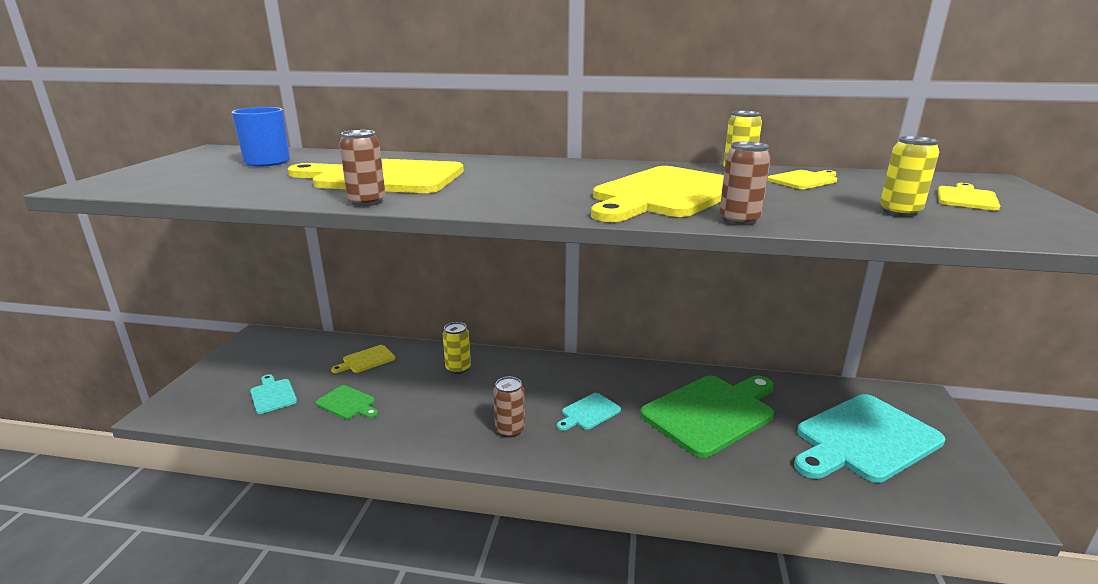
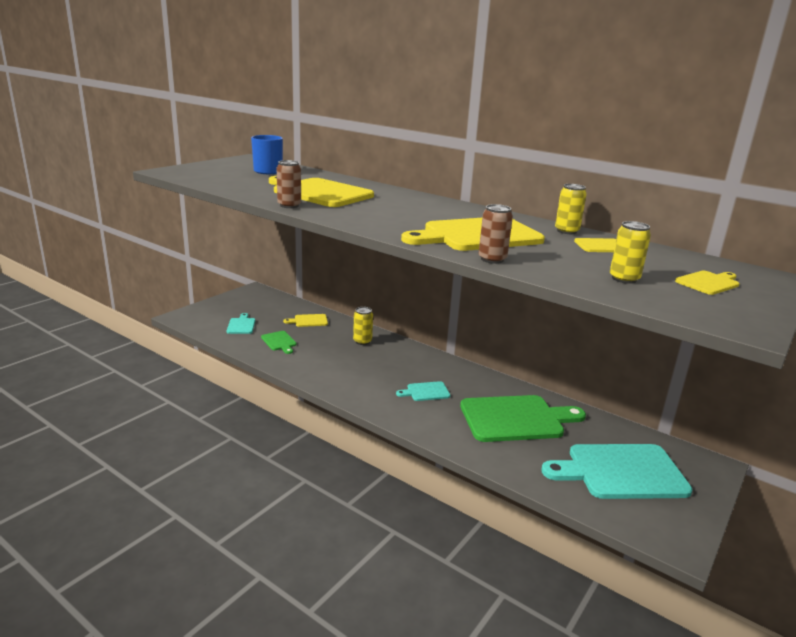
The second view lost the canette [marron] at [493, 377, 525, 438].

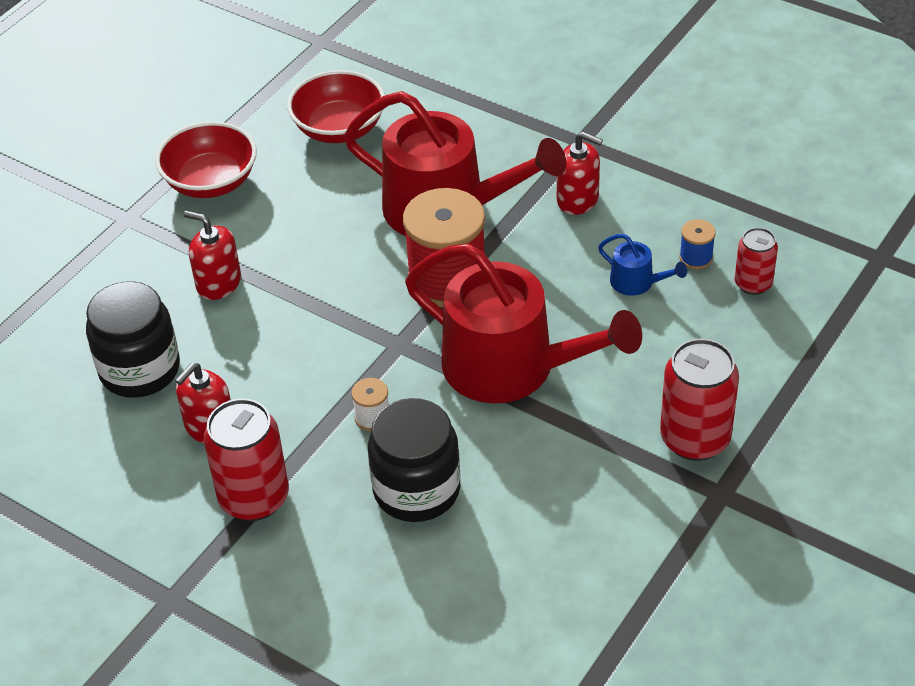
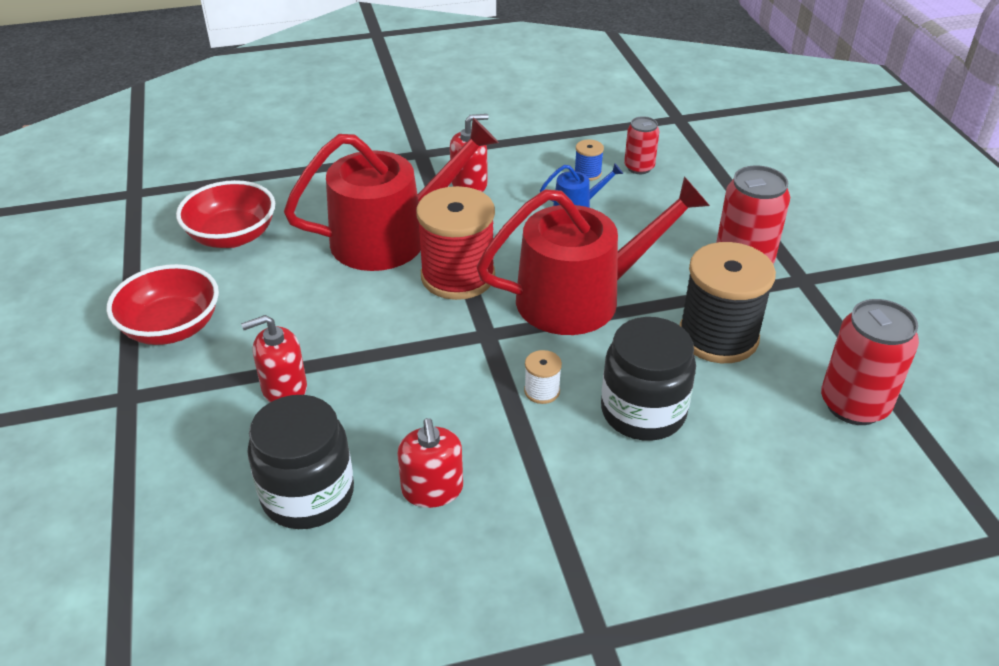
The second view gained the bobine [noir] at [679, 242, 776, 363].
The canette [rouge] ended up elsewhere, having gone from [204, 398, 289, 521] to [821, 299, 919, 425].

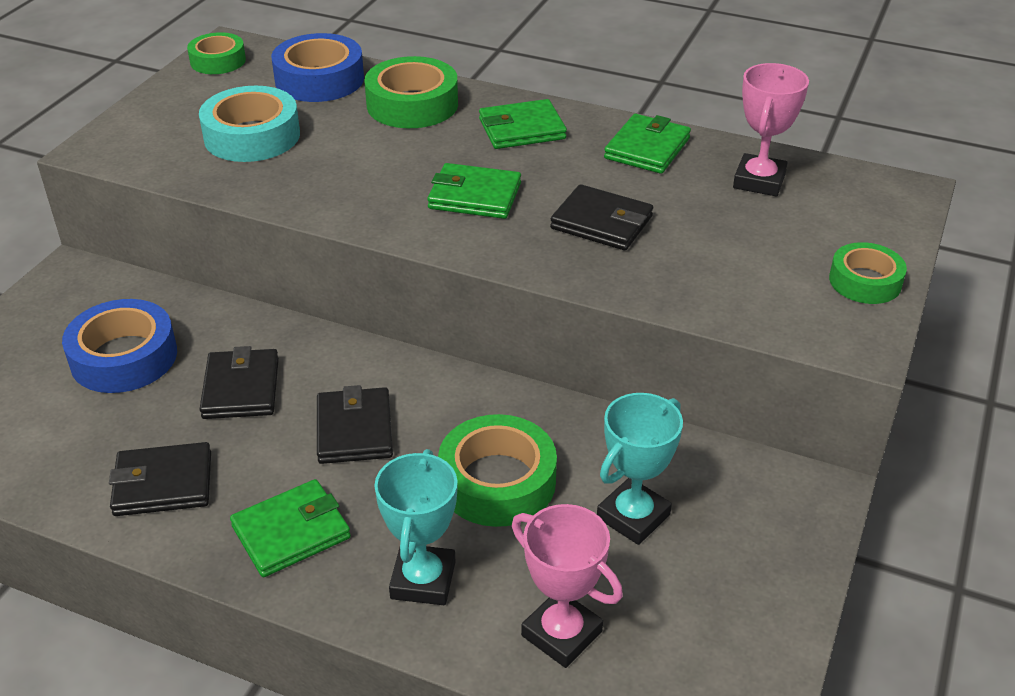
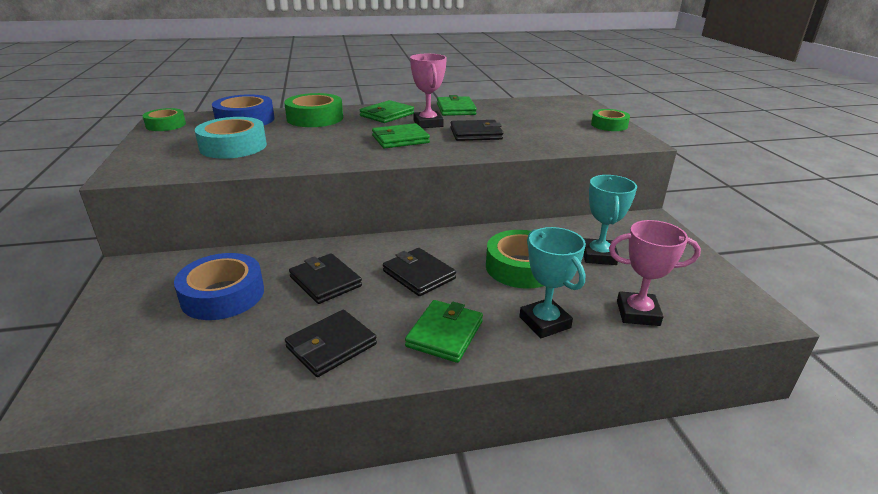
The trophée [rose] ended up elsewhere, having gone from [733, 63, 809, 196] to [410, 54, 447, 128].

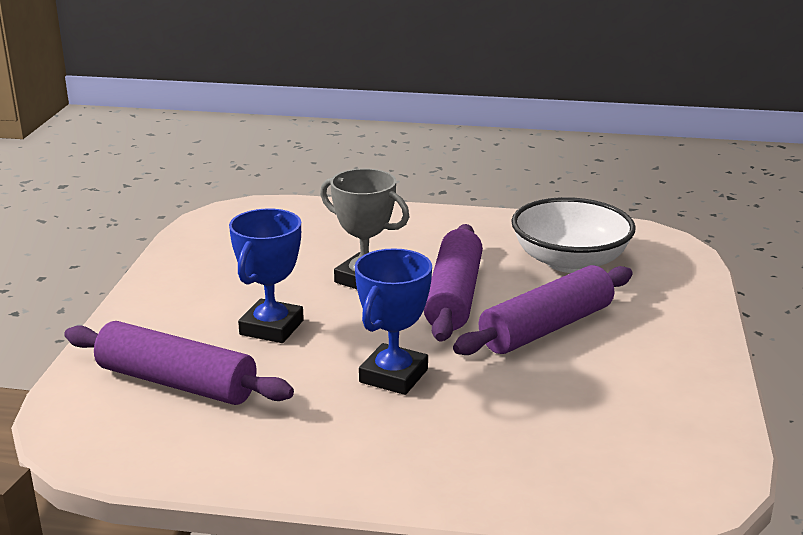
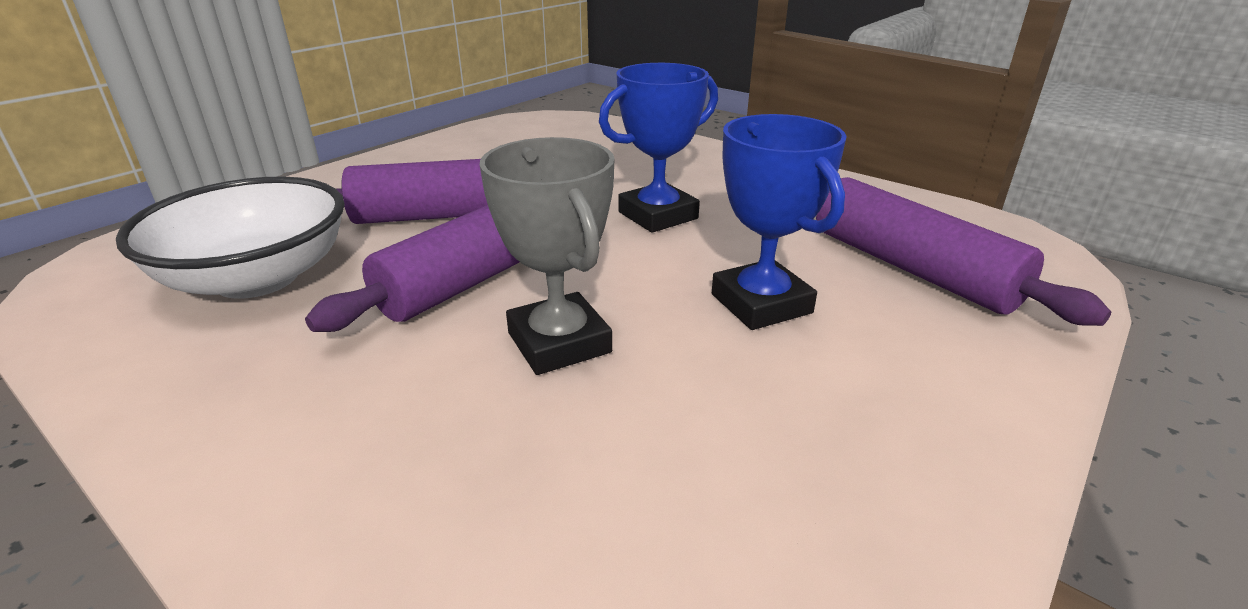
The trophée [bleu] at [229, 209, 304, 343] ended up facing another way, 75 degrees counterclockwise from before.

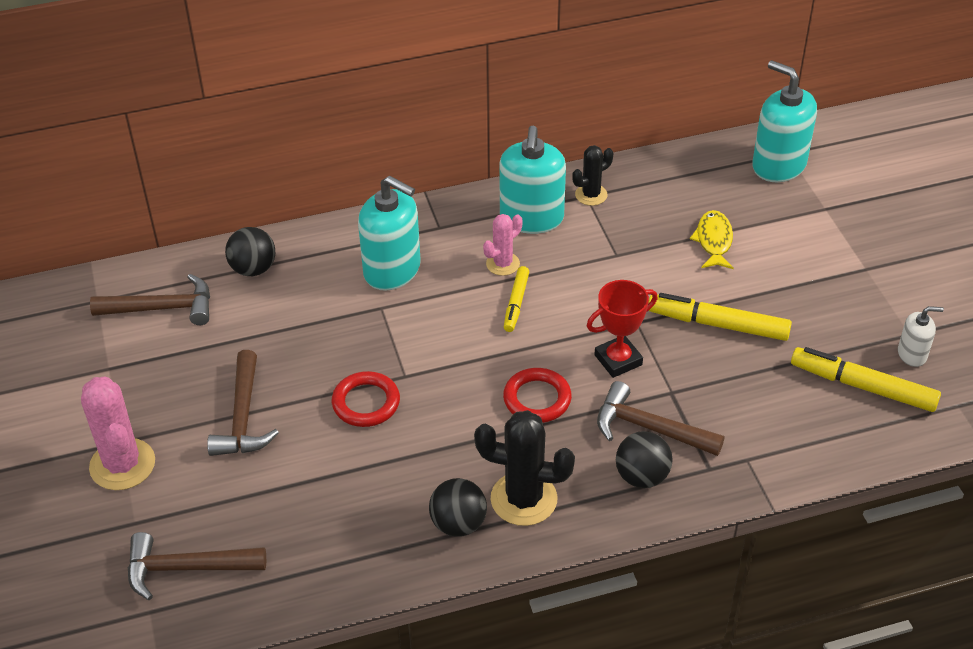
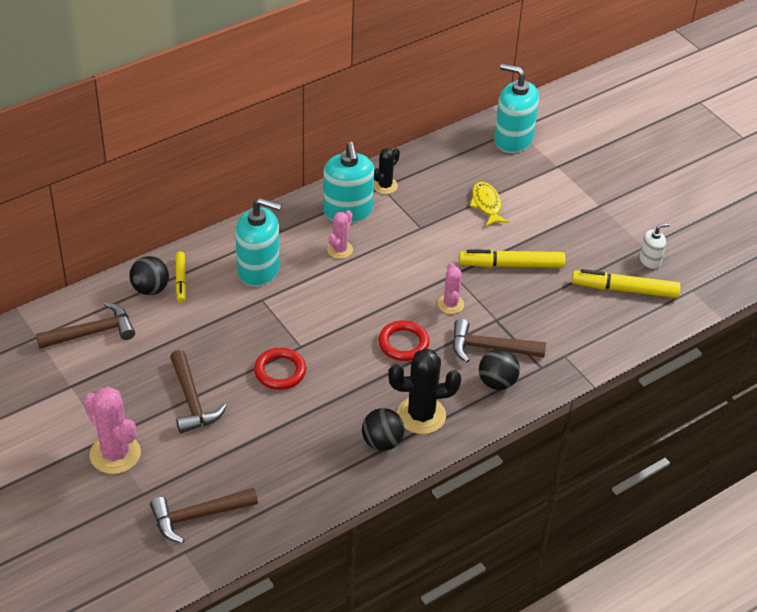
The feutre [jaune] ended up elsewhere, having gone from [504, 266, 529, 332] to [175, 251, 186, 303].
Where the trophée [rouge] stood at [587, 280, 658, 378], the cactus [rose] came to stand at [437, 263, 464, 314].

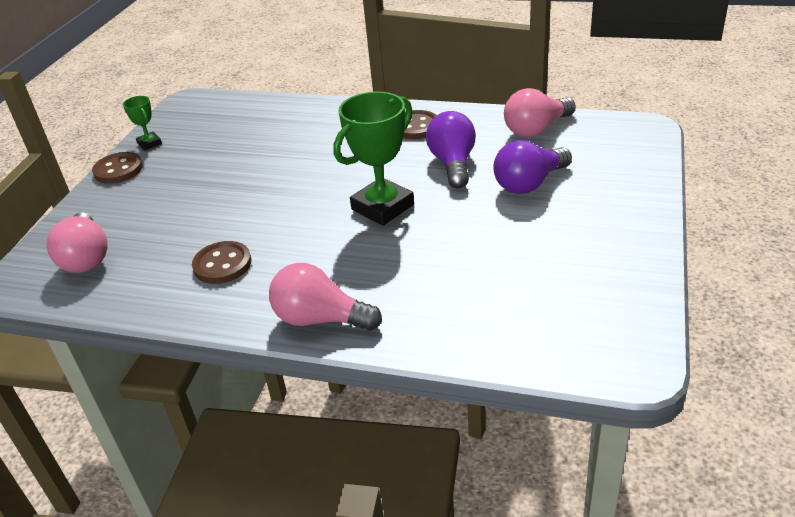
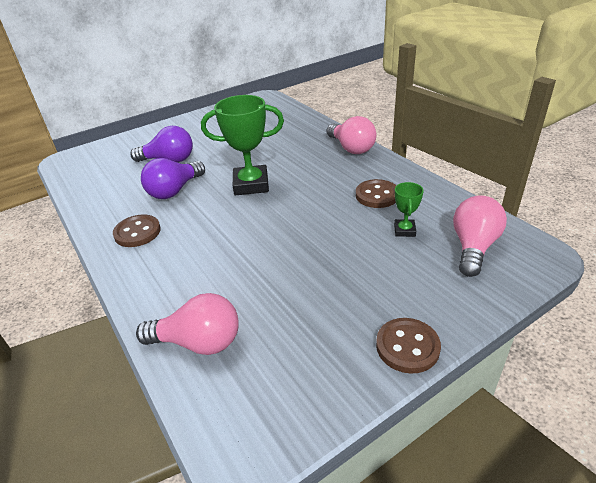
The ampoule [rose] ended up elsewhere, having gone from [504, 88, 576, 137] to [136, 293, 239, 355].
The trophée [vert] ended up elsewhere, having gone from [123, 96, 162, 151] to [394, 182, 424, 237].

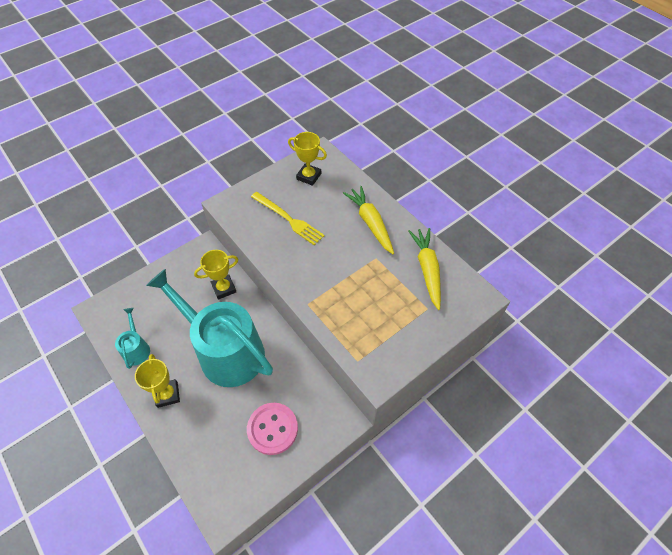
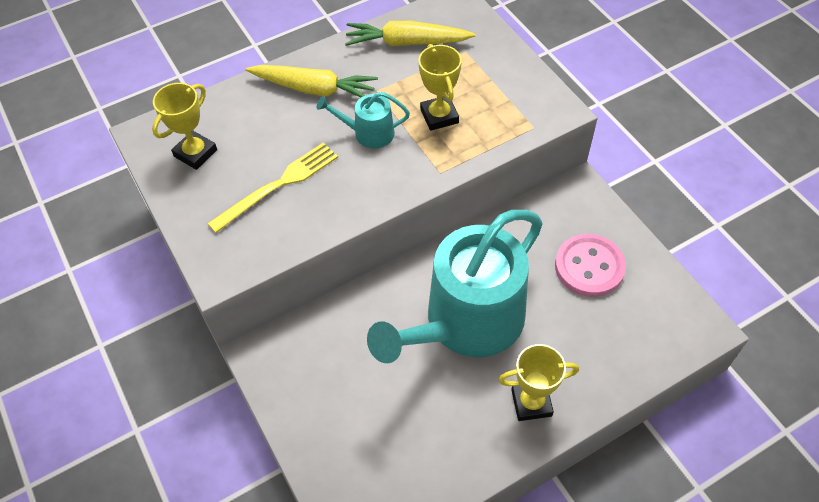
The carotte [jaune] at [343, 186, 394, 254] ended up facing another way, 150 degrees counterclockwise from before.
The arrosoir [turquoise] ended up elsewhere, having gone from [115, 308, 150, 369] to [316, 92, 410, 149].
The trophée [jaune] ended up elsewhere, having gone from [194, 250, 239, 300] to [418, 44, 462, 131].

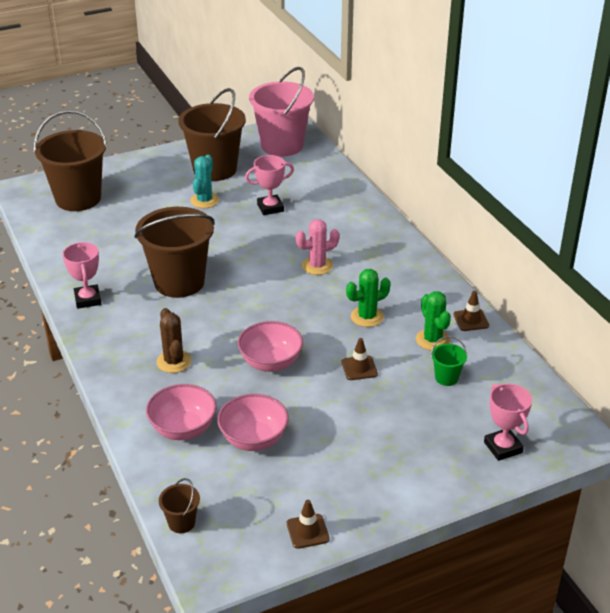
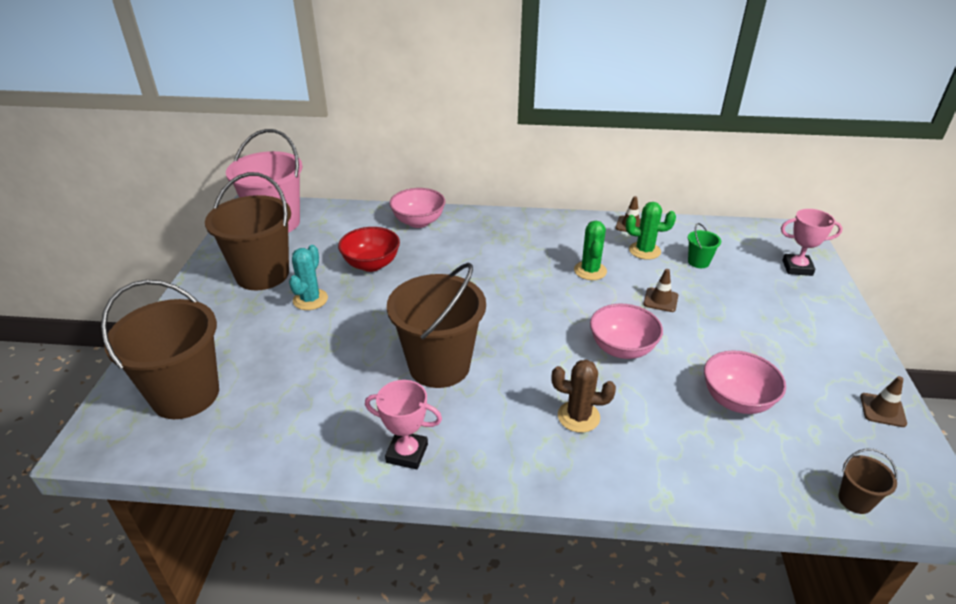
The cactus [turquoise] at [190, 155, 219, 208] ended up facing another way, 60 degrees clockwise from before.
Where the trophée [rose] stood at [245, 155, 294, 215], the bol [rouge] came to stand at [338, 227, 400, 272].
The bol [rose] ended up elsewhere, having gone from [146, 384, 217, 440] to [389, 188, 445, 228].
The second view lost the cactus [rose] at [296, 219, 339, 275].

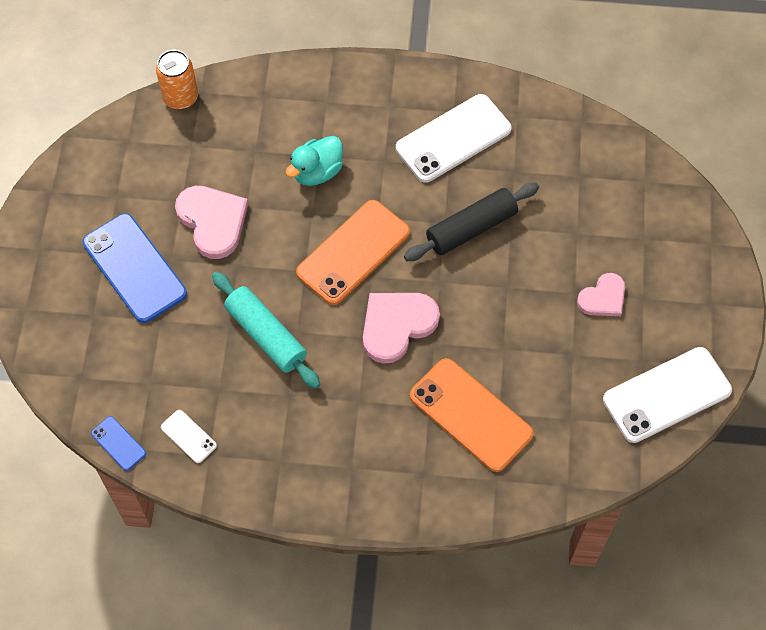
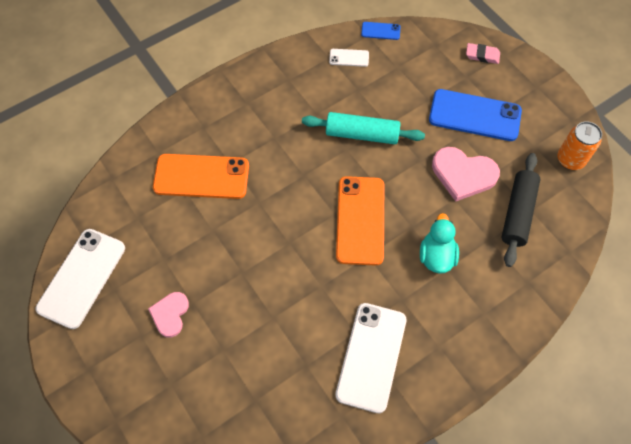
The second view gained the gomme [rose] at [466, 43, 500, 64].
The rouleau à pâtisserie [noir] ended up elsewhere, having gone from [404, 182, 539, 261] to [501, 153, 541, 267].
The canette [orange] ended up elsewhere, having gone from [156, 50, 198, 110] to [557, 121, 602, 170].
The second view lost the cœur [rose] at [363, 293, 440, 364].

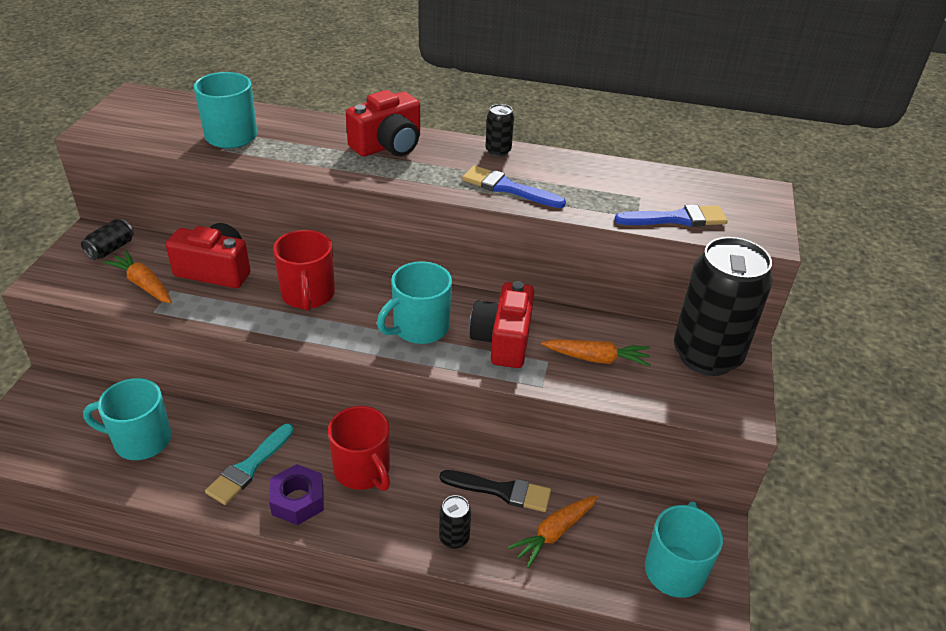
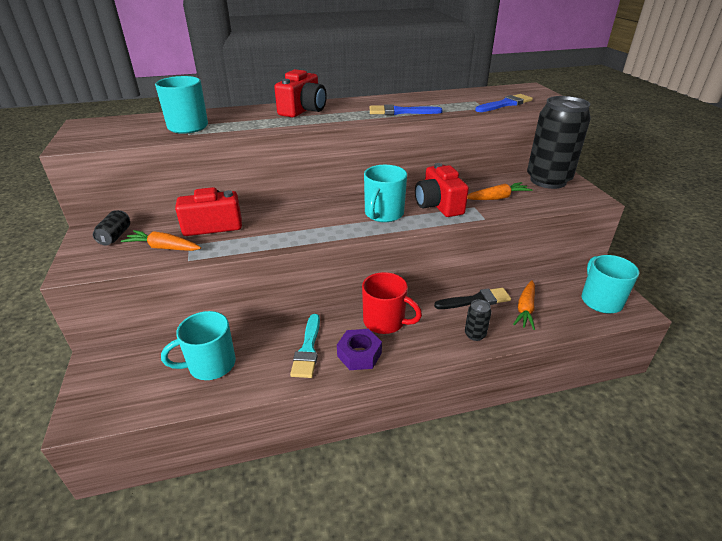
The second view lost the tasse [rouge] at [273, 230, 335, 311].
The second view lost the canette [noir] at [485, 104, 514, 157].

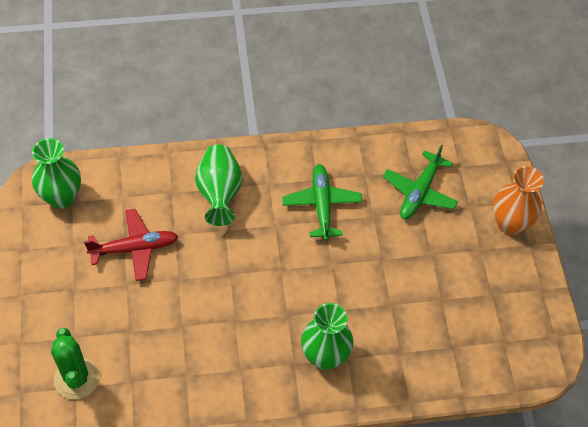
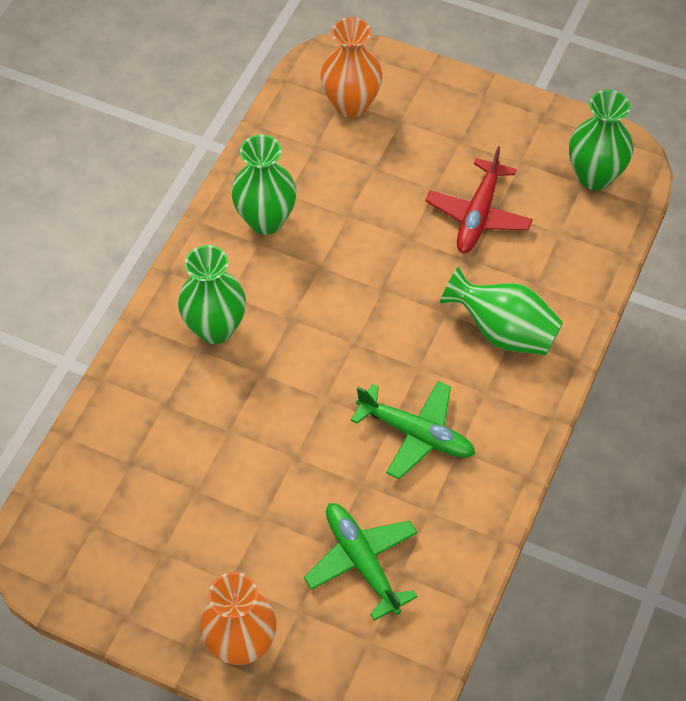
The second view gained the vase [vert] at [231, 135, 296, 235].
Where the cactus [vert] stood at [51, 328, 99, 400], the vase [orange] came to stand at [321, 17, 382, 118].

